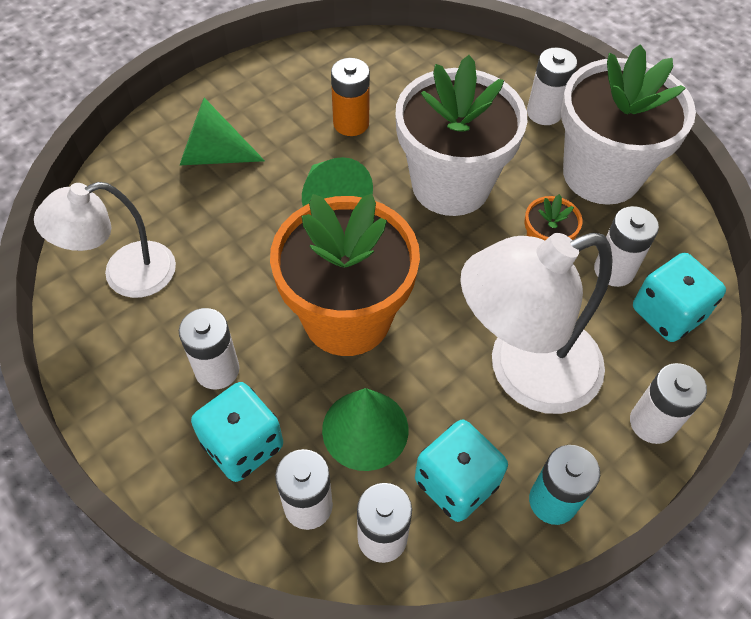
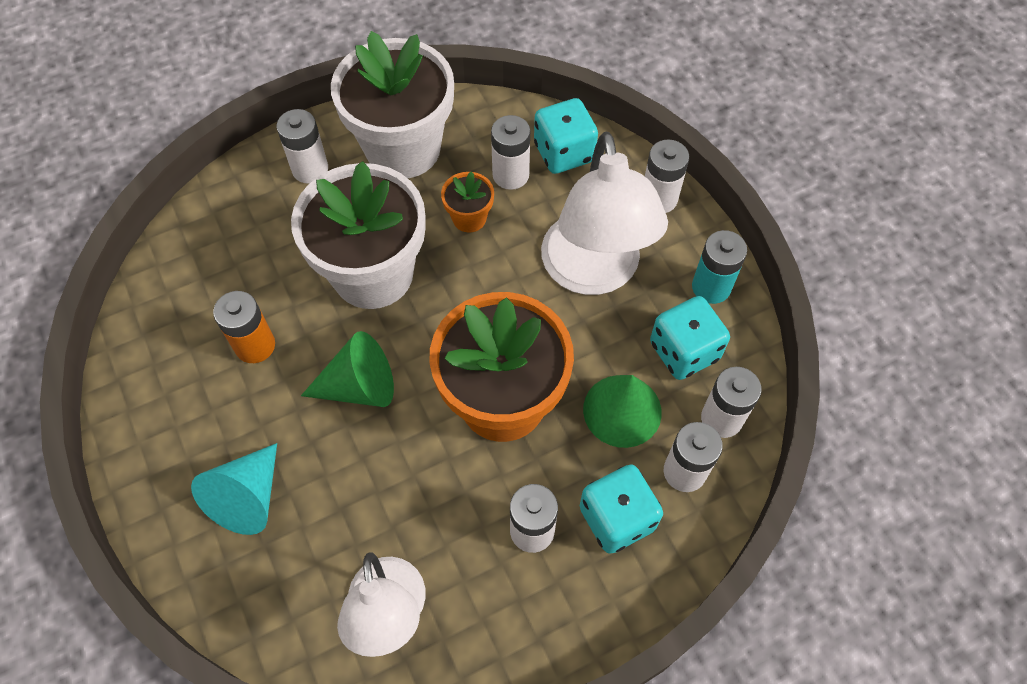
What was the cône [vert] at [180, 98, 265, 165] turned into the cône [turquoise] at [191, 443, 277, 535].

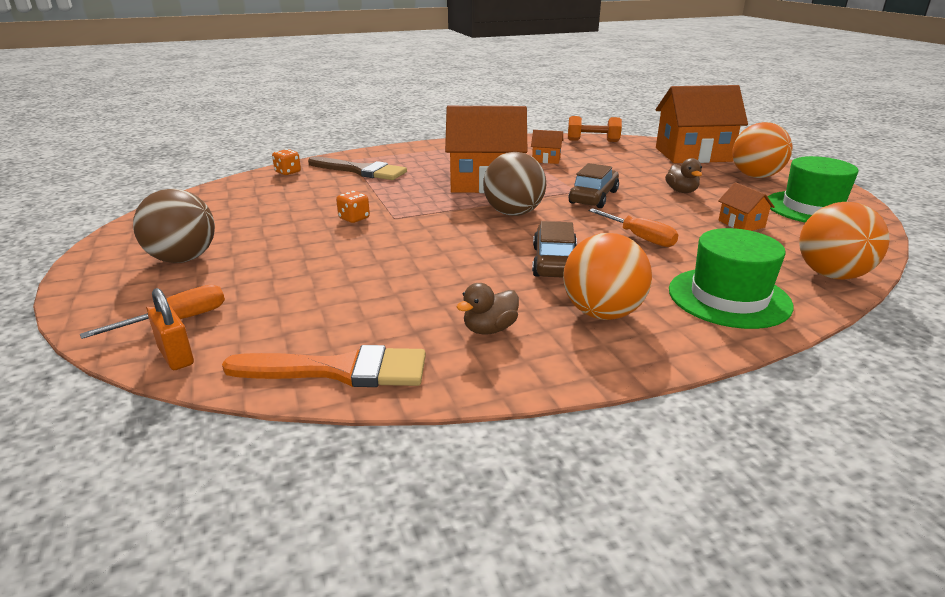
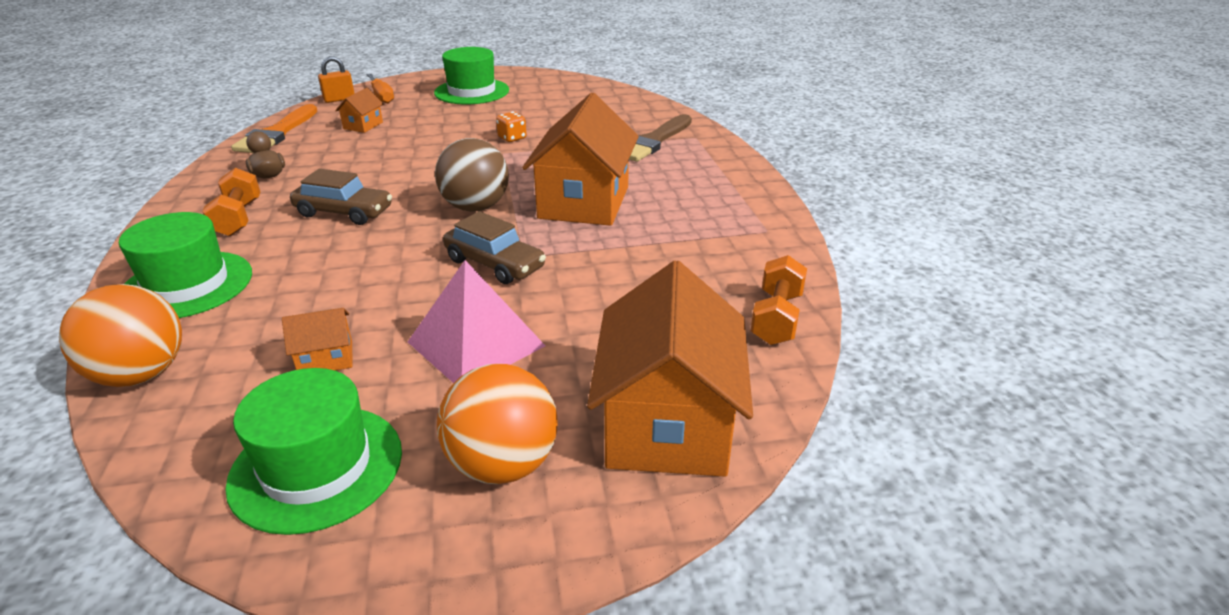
Where the balle [orange] stood at [563, 233, 652, 320], the haltère [orange] came to stand at [202, 168, 261, 236].
The maison [orange] ended up elsewhere, having gone from [531, 130, 563, 164] to [335, 88, 383, 133].
Where the canard [marron] stood at [665, 158, 702, 193], the pyramide [rose] came to stand at [408, 260, 545, 383].
Where the balle [marron] stood at [133, 189, 215, 263], the chapeau [vert] came to stand at [434, 47, 509, 105].
The second view lost the dé [orange] at [272, 149, 301, 175].
The second view lost the tournevis [orange] at [589, 208, 678, 247].

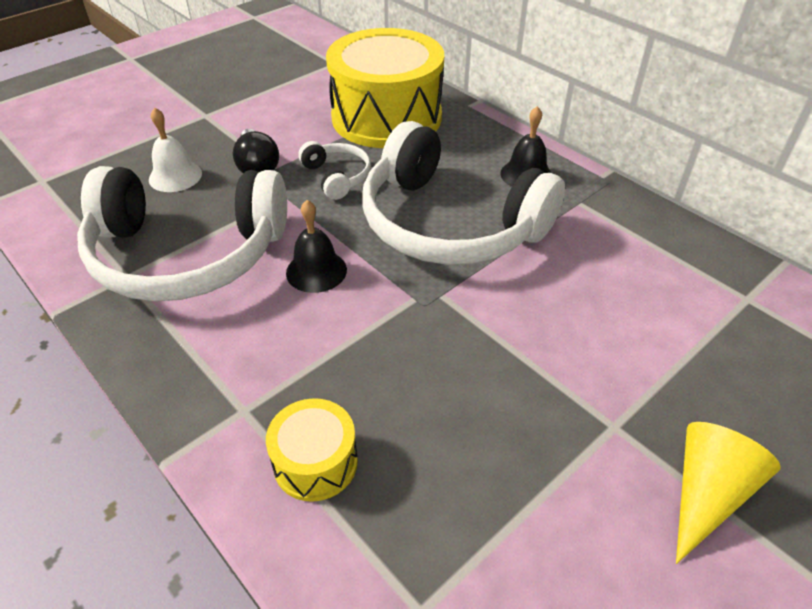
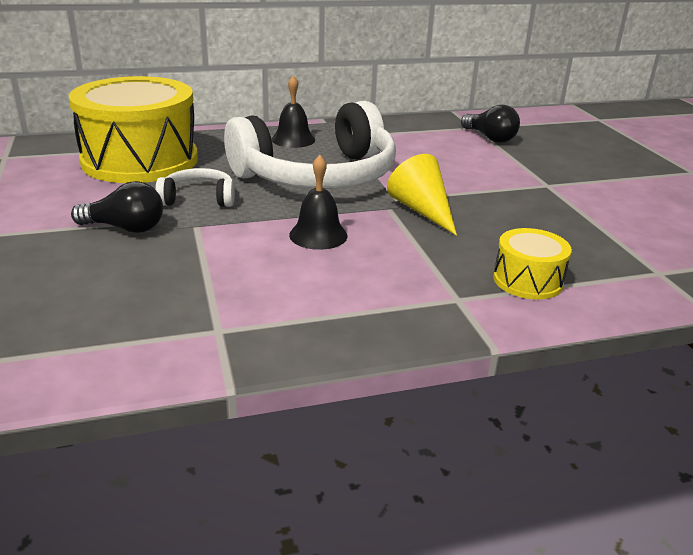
The cône [jaune] ended up elsewhere, having gone from [676, 422, 781, 564] to [387, 154, 457, 236].
The second view gained the ampoule [noir] at [461, 105, 520, 143].
The second view lost the casque audio [blanc] at [77, 166, 287, 302].
The second view lost the cloche [blanc] at [149, 107, 202, 192].

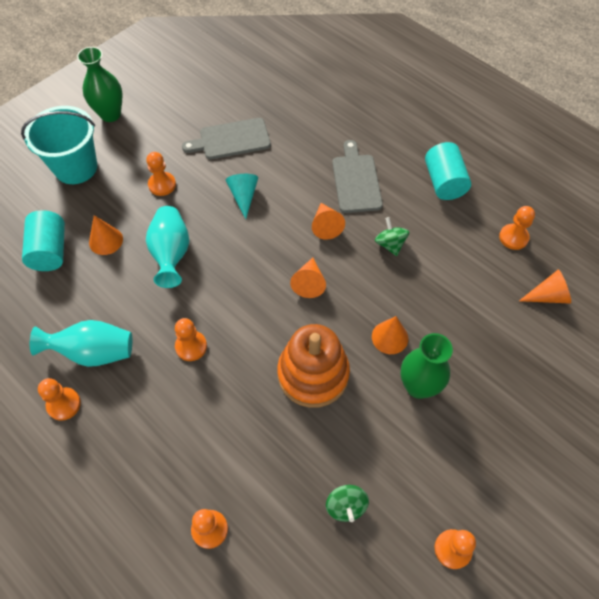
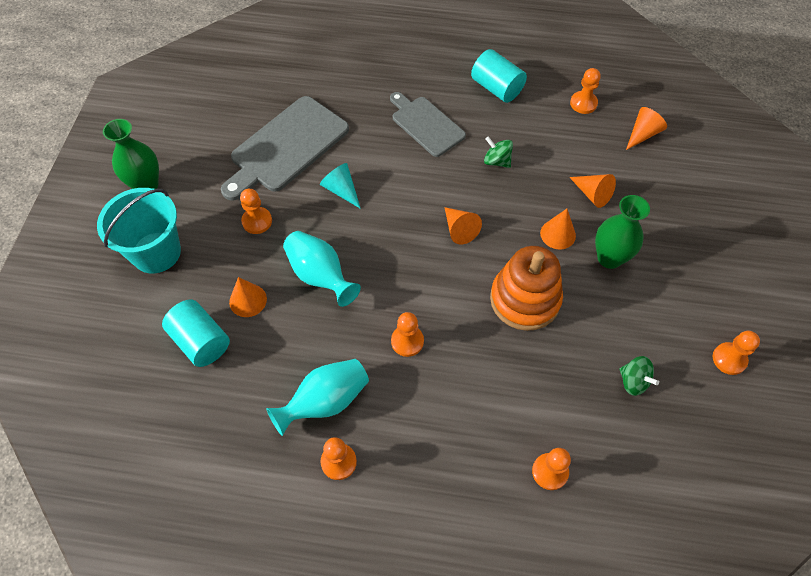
The size of the planche à découper [gris] at [182, 118, 271, 159] changed by a factor of 1.55.
The cône [orange] ended up elsewhere, having gone from [312, 203, 345, 240] to [569, 174, 616, 208].

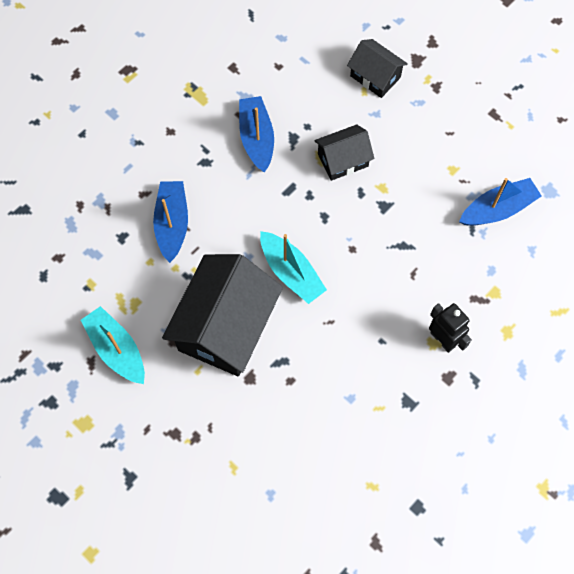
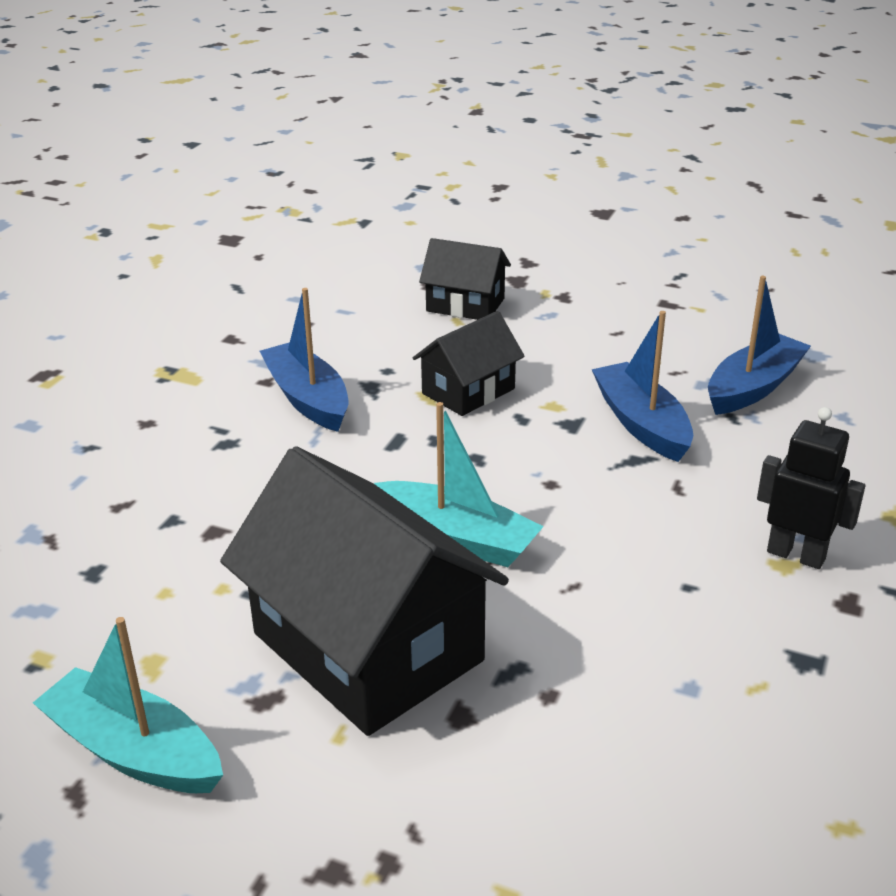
The maison [noir] at [162, 254, 283, 376] ended up facing another way, 45 degrees counterclockwise from before.
The bateau [bleu] ended up elsewhere, having gone from [153, 181, 188, 263] to [592, 311, 693, 462].

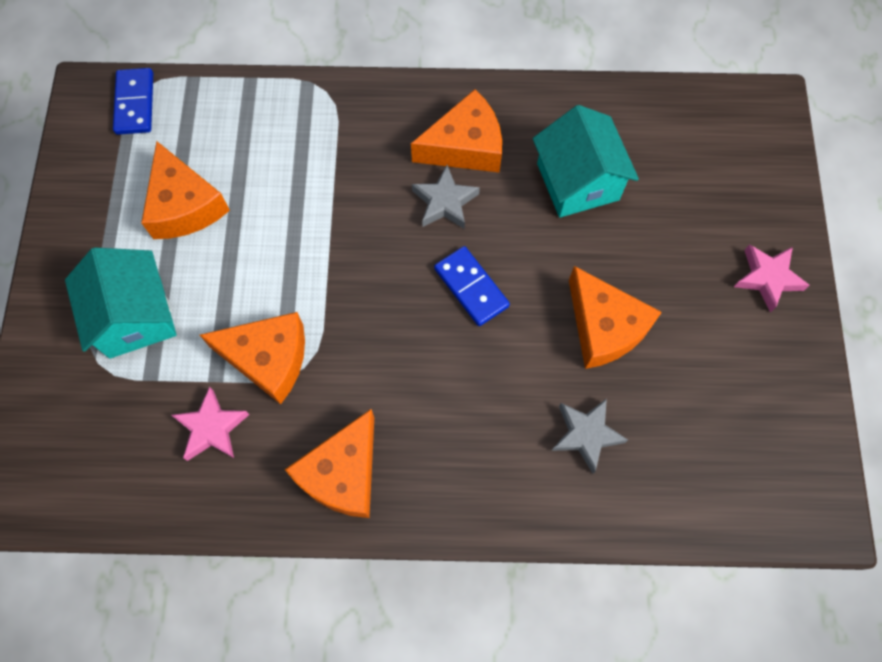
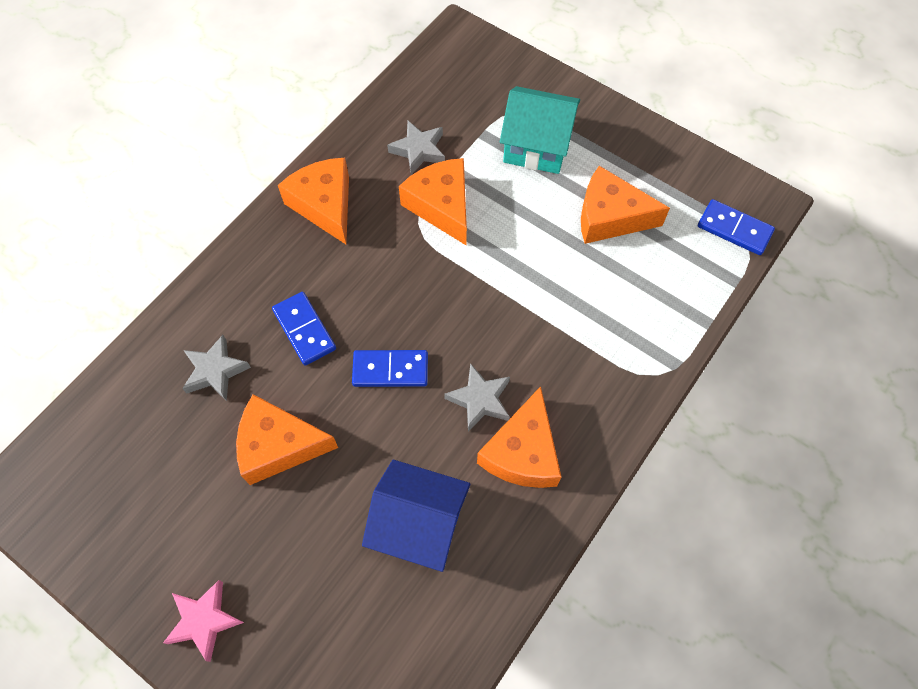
The second view gained the domino [bleu] at [272, 292, 336, 366].
What was the maison [turquoise] at [533, 105, 639, 218] turned into the maison [bleu] at [362, 460, 470, 572].
What was the étoile [rose] at [172, 387, 250, 461] turned into the étoile [gris] at [387, 121, 445, 175].
The fromage [orange] at [200, 312, 305, 404] ended up facing another way, 105 degrees clockwise from before.

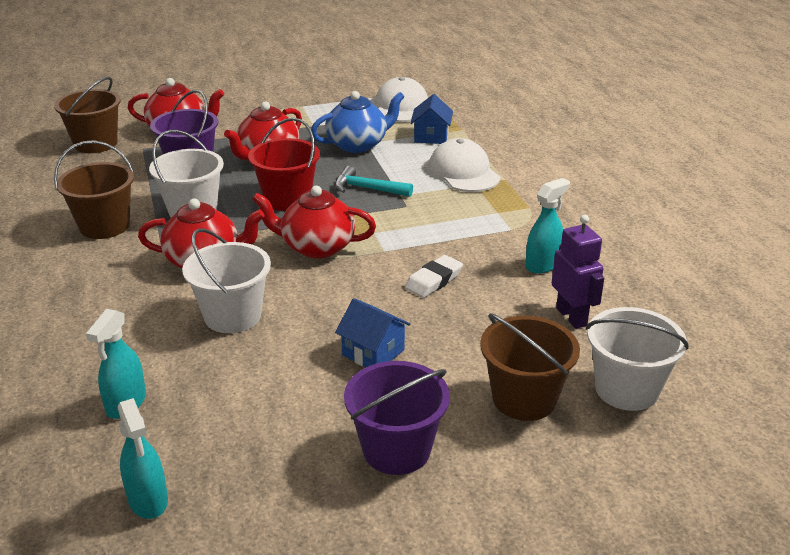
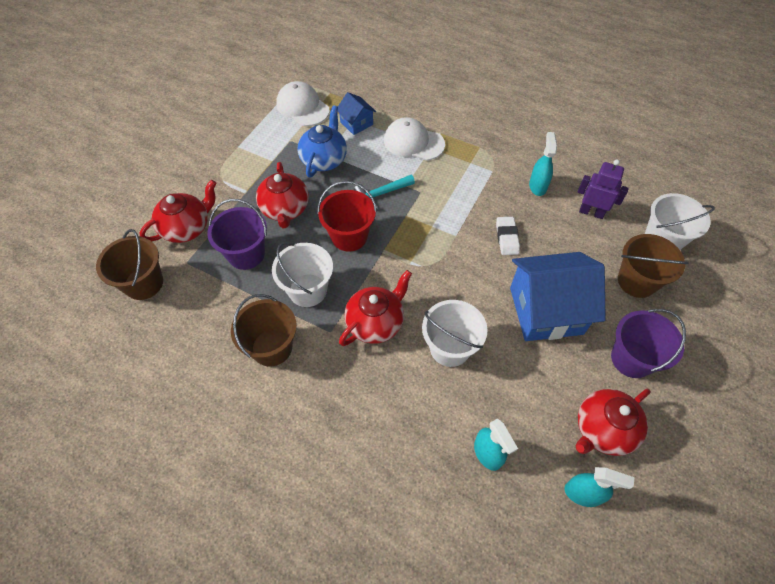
The size of the maison [bleu] at [335, 298, 411, 367] changed by a factor of 2.06.
The théière [rouge] ended up elsewhere, having gone from [252, 186, 376, 259] to [576, 389, 651, 456].

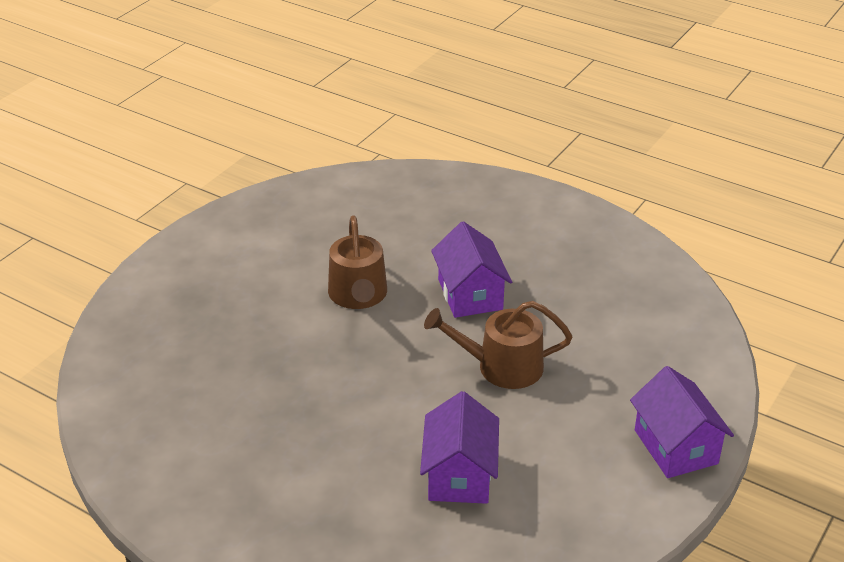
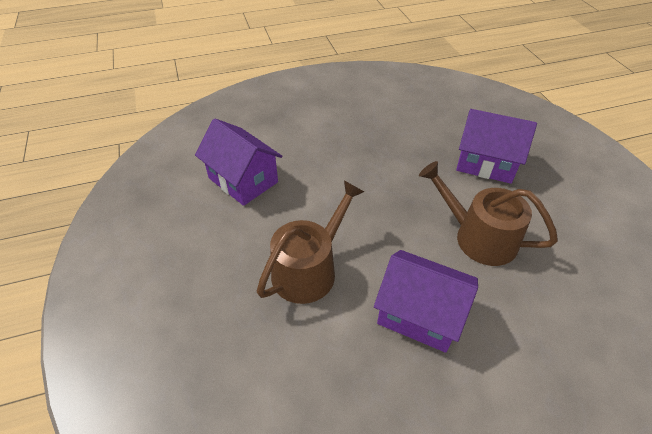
The maison [violet] ended up elsewhere, having gone from [630, 366, 734, 478] to [456, 109, 537, 184].

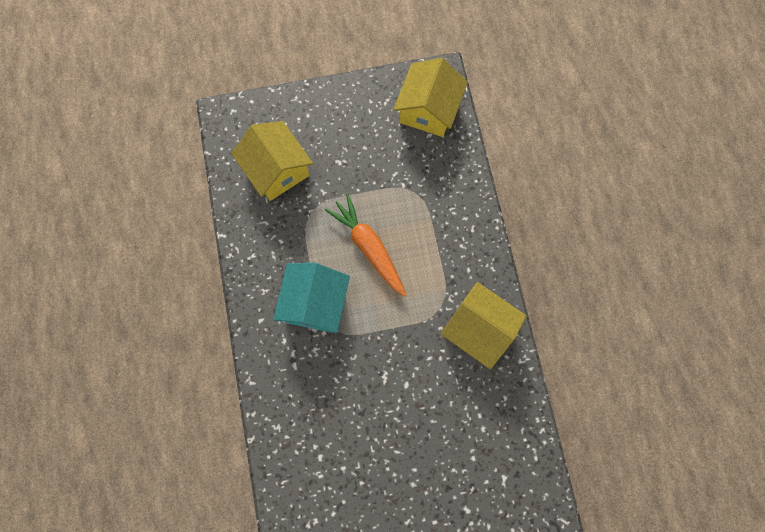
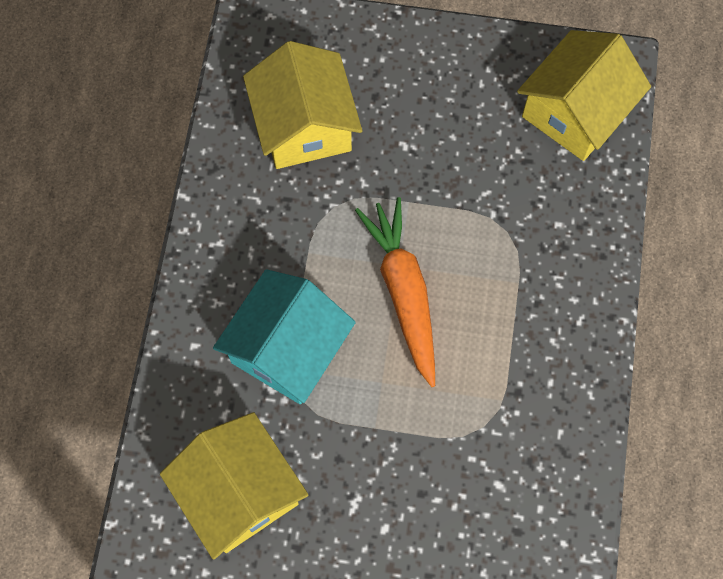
The maison [jaune] ended up elsewhere, having gone from [441, 282, 526, 369] to [160, 412, 308, 559].

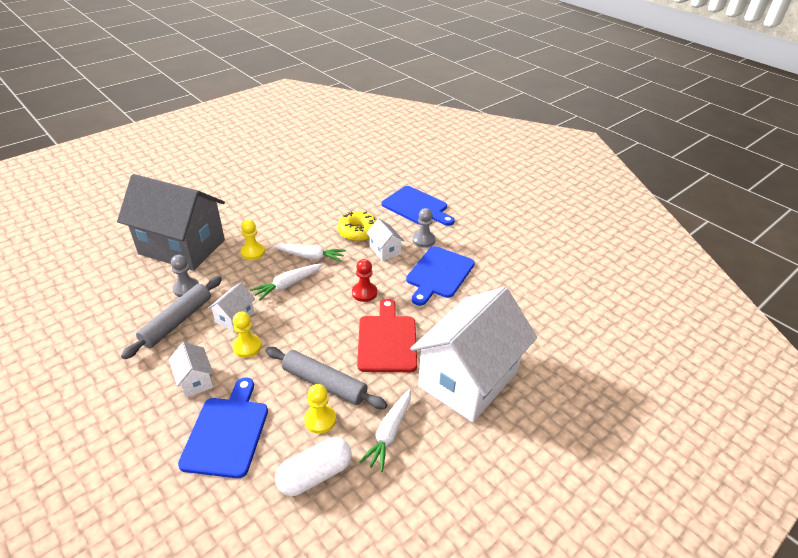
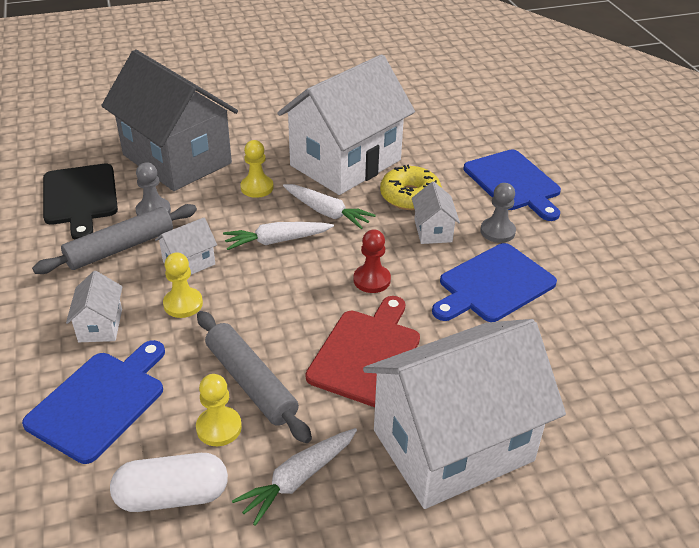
The second view gained the planche à découper [noir] at [43, 164, 118, 240].
The second view gained the maison [blanc] at [278, 54, 415, 195].

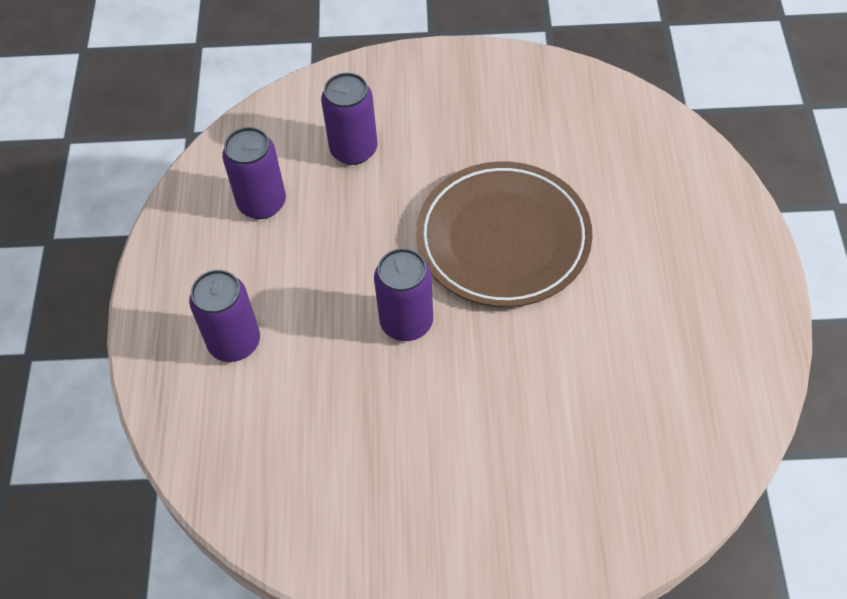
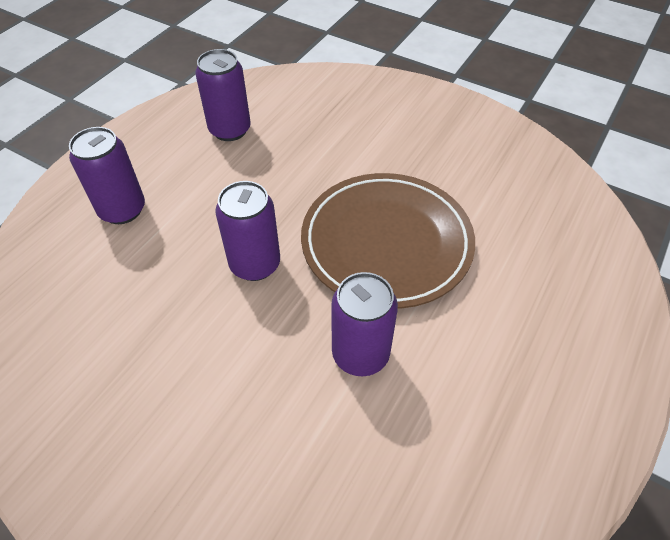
The canette [violet] ended up elsewhere, having gone from [321, 73, 377, 165] to [331, 272, 398, 376].

